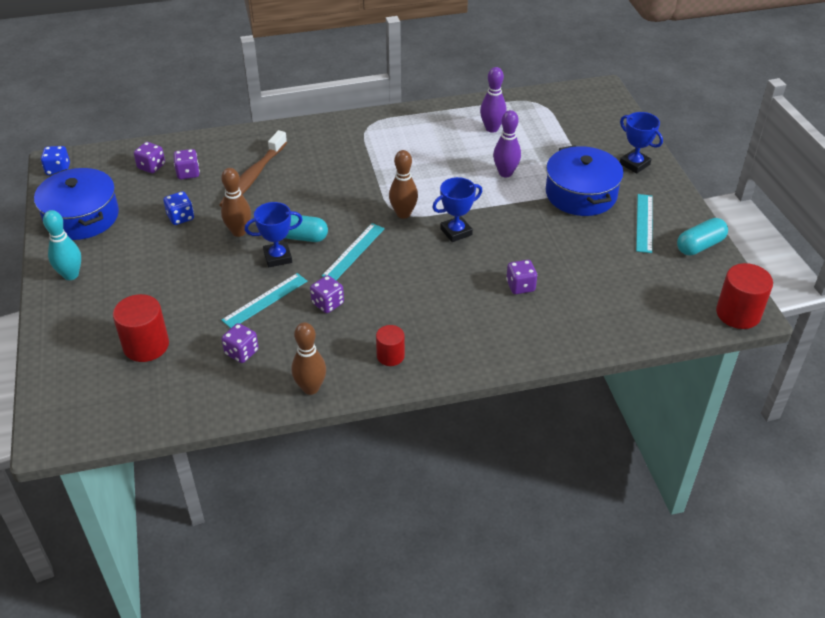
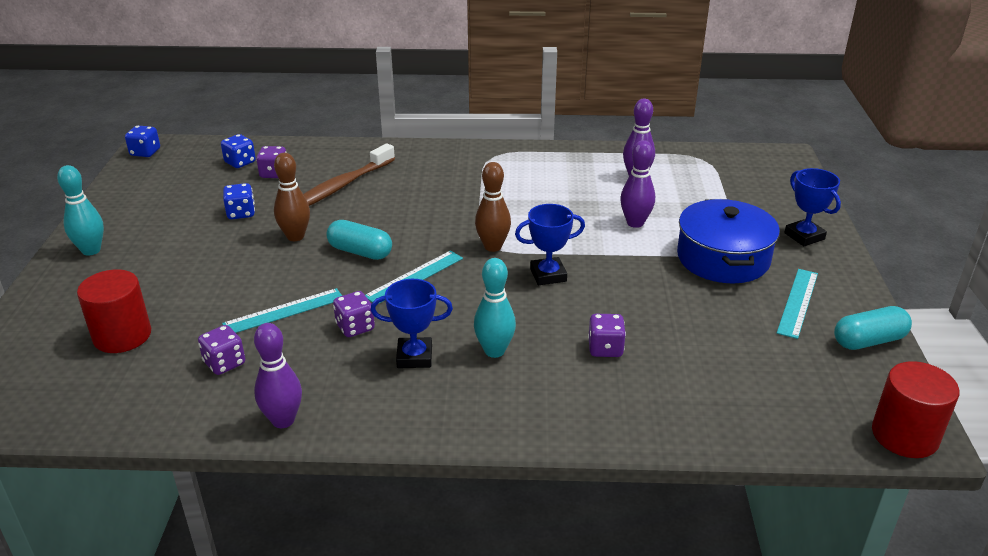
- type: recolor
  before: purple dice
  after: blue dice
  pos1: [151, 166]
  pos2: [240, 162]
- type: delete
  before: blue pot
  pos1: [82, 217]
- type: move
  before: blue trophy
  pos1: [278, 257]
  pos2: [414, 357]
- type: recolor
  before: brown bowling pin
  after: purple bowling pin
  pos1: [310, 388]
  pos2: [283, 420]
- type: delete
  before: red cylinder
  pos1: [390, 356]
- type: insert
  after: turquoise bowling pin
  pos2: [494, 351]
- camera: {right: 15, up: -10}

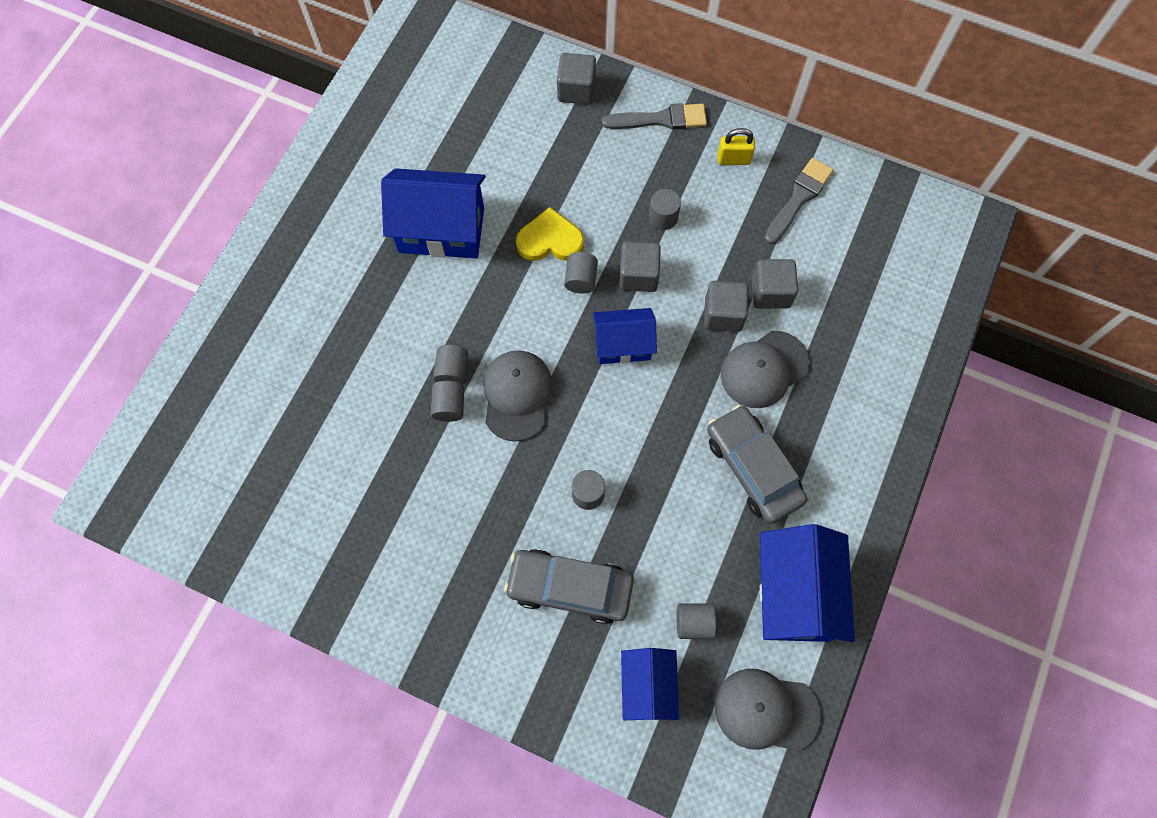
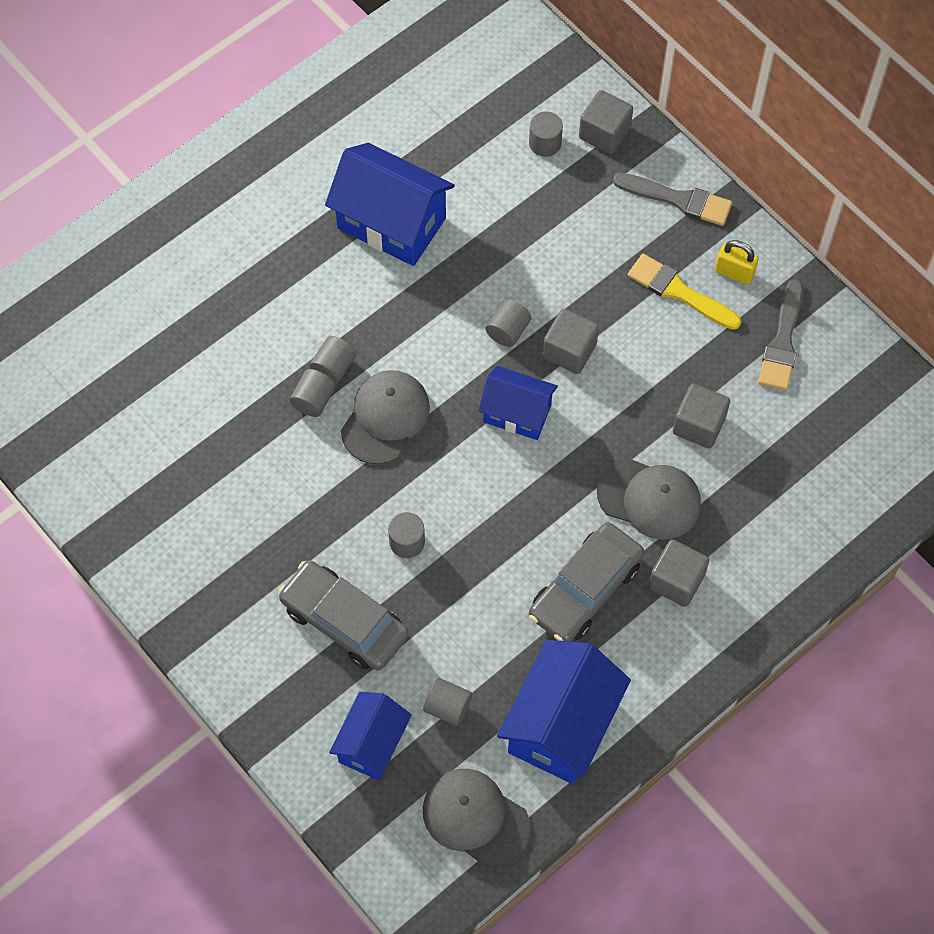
- type: rotate
  before: grey brush
  pos1: [798, 198]
  pos2: [782, 341]
  turn: 135
- type: move
  before: grey cylinder
  pos1: [663, 217]
  pos2: [545, 143]
- type: delete
  before: yellow heart
  pos1: [550, 240]
- type: move
  before: grey cube
  pos1: [723, 314]
  pos2: [676, 581]
- type: rotate
  before: grey cap
  pos1: [764, 369]
  pos2: [649, 499]
  turn: -150
- type: rotate
  before: grey car
  pos1: [753, 468]
  pos2: [585, 589]
  turn: -135
- type: insert
  after: yellow brush
  pos2: [679, 292]
- camera: {right: 25, up: -5}

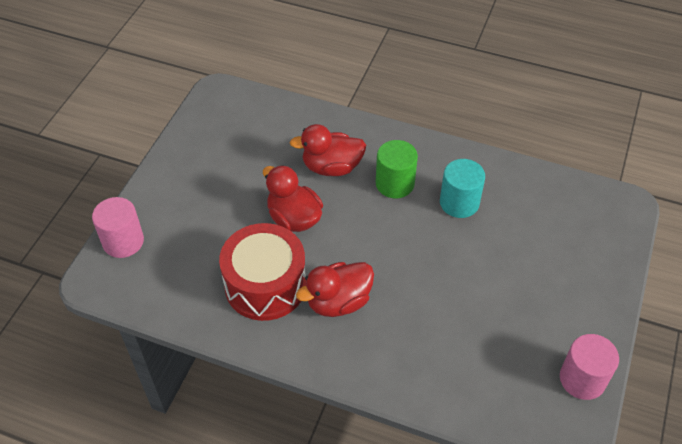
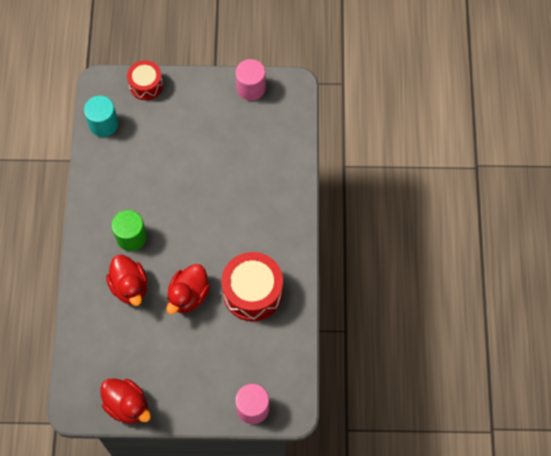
- type: move
  before: turquoise cylinder
  pos1: [459, 203]
  pos2: [103, 124]
- type: move
  before: red duck
  pos1: [338, 302]
  pos2: [127, 405]
- type: insert
  after: red drum
  pos2: [146, 85]
- camera: {right: -110, up: 15}

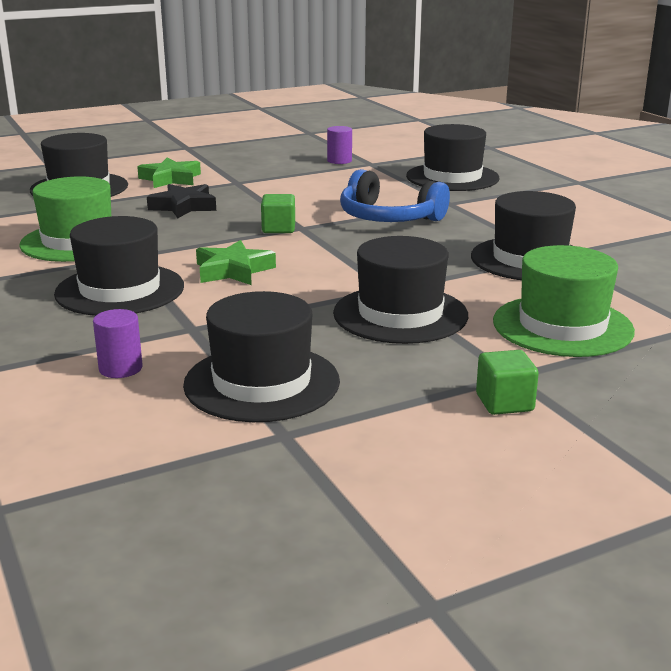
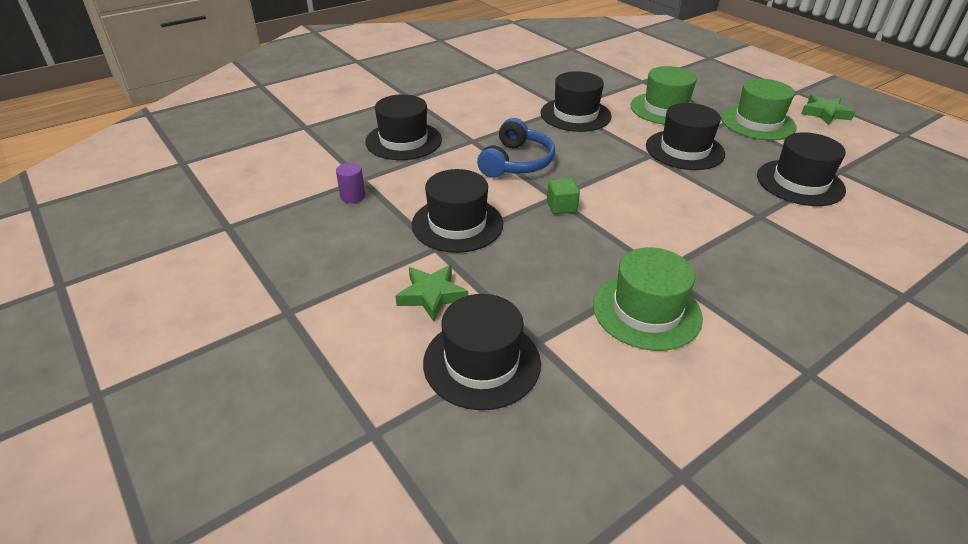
- type: delete
  before: black star
  pos1: [183, 207]
- type: move
  before: black hat
  pos1: [120, 290]
  pos2: [457, 224]
- type: move
  before: green star
  pos1: [233, 270]
  pos2: [825, 113]
- type: delete
  before: purple cylinder
  pos1: [120, 368]
- type: replace
  before: green cube
  after: green hat
  pos1: [504, 403]
  pos2: [757, 122]
- camera: {right: -100, up: 15}

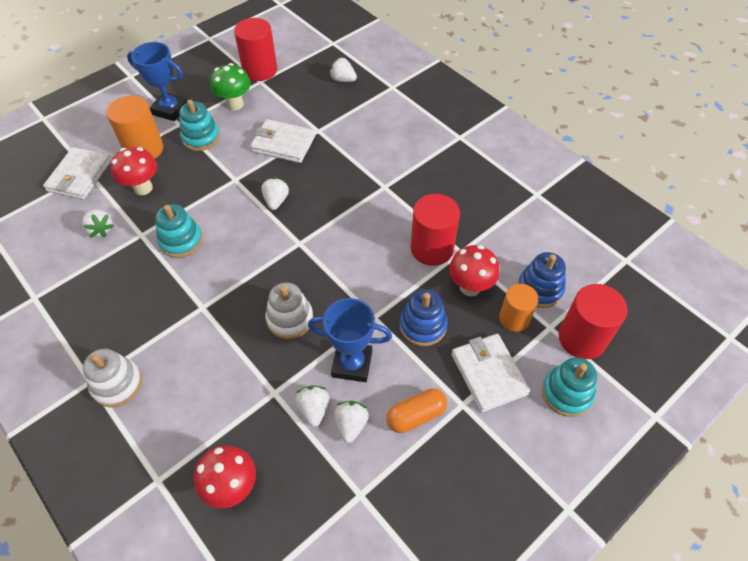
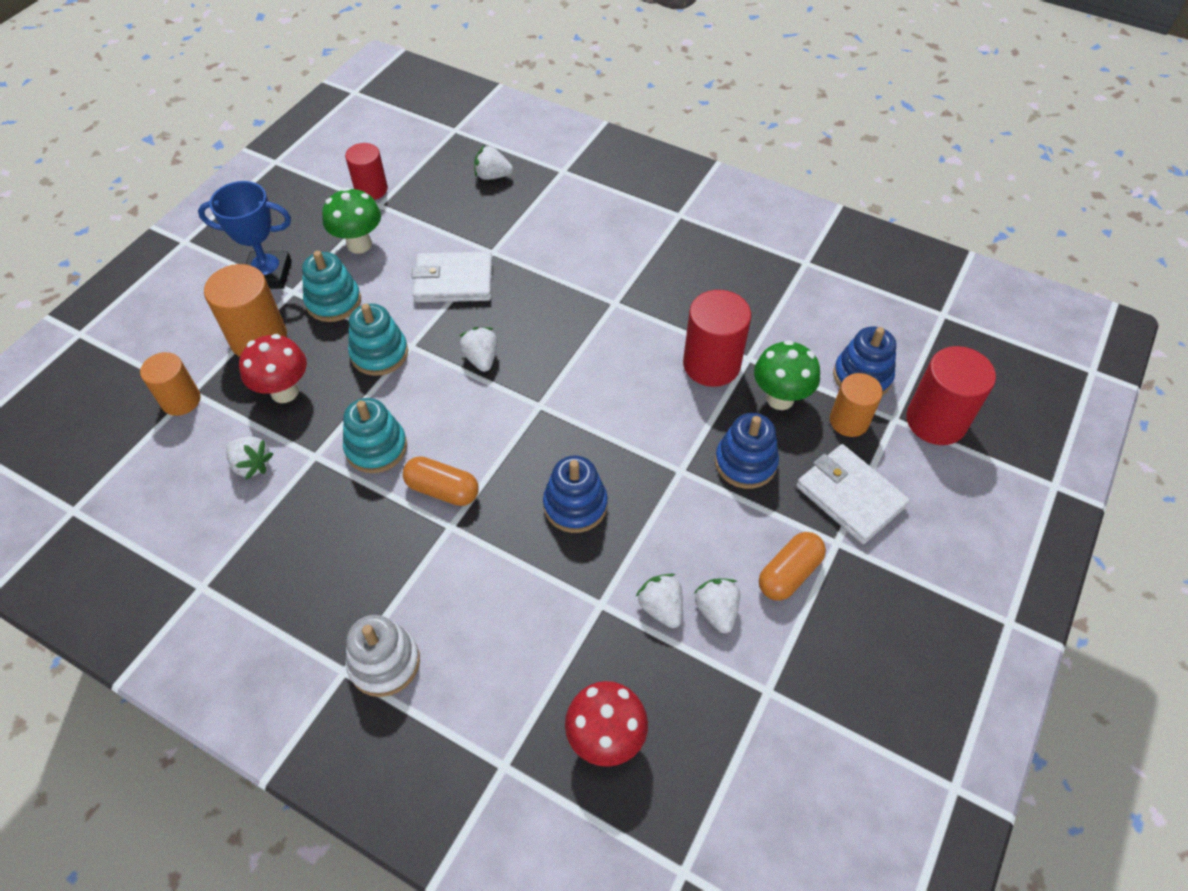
- type: resize
  before: red cylinder
  pos1: [260, 70]
  pos2: [371, 189]
  scale: 0.66
- type: replace
  before: white wallet
  after: orange cylinder
  pos1: [79, 176]
  pos2: [181, 400]
- type: recolor
  before: red mushroom
  after: green mushroom
  pos1: [470, 287]
  pos2: [780, 398]
- type: recolor
  before: white stacking toy
  after: blue stacking toy
  pos1: [290, 319]
  pos2: [575, 505]
- type: delete
  before: blue trophy
  pos1: [352, 364]
- type: move
  before: turquoise stacking toy
  pos1: [566, 393]
  pos2: [379, 353]
- type: insert
  after: orange capsule
  pos2: [442, 490]
- camera: {right: -20, up: 0}

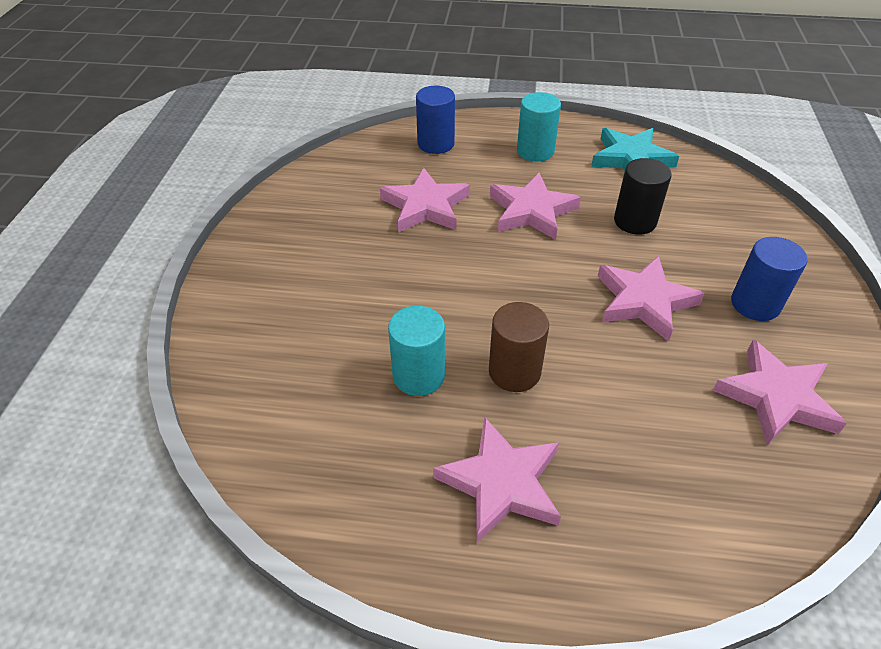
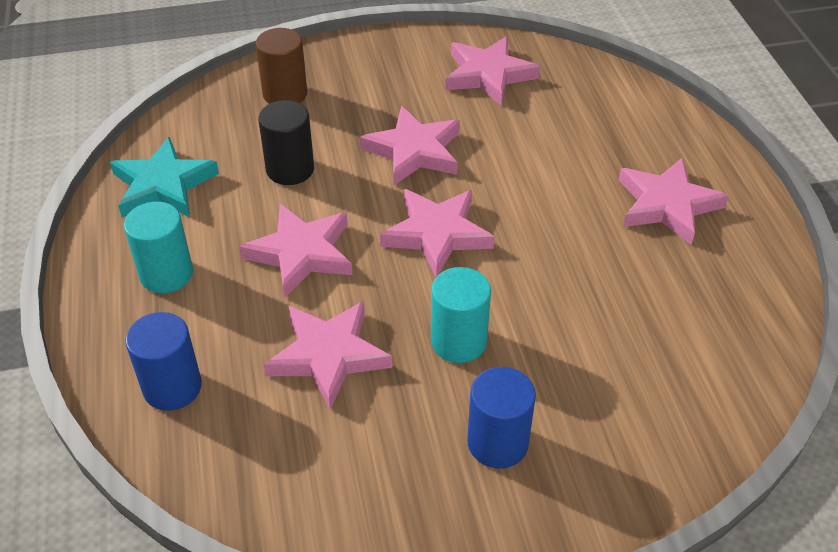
- type: move
  before: blue cylinder
  pos1: [755, 304]
  pos2: [497, 443]
- type: move
  before: brown cylinder
  pos1: [514, 372]
  pos2: [285, 94]
- type: move
  before: turquoise cylinder
  pos1: [419, 375]
  pos2: [458, 341]
- type: insert
  after: pink star
  pos2: [437, 234]
- camera: {right: -110, up: 0}

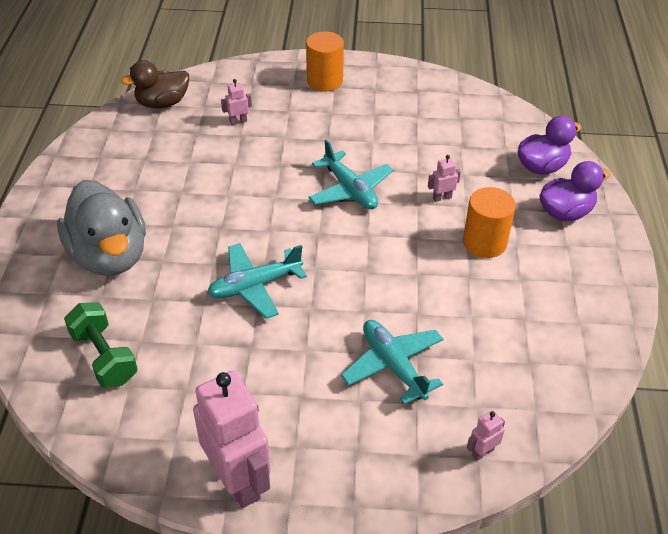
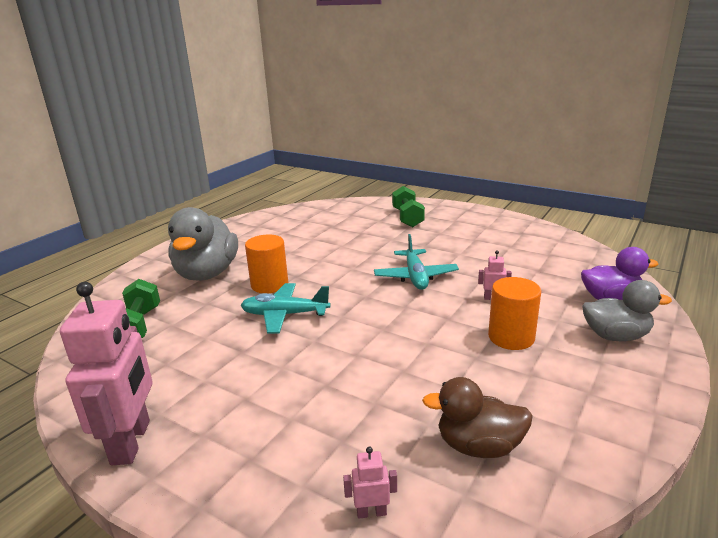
- type: move
  before: orange cylinder
  pos1: [324, 81]
  pos2: [269, 284]
- type: move
  before: brown duck
  pos1: [162, 103]
  pos2: [478, 446]
- type: delete
  before: pink robot
  pos1: [238, 121]
- type: recolor
  before: purple duck
  after: grey duck
  pos1: [565, 212]
  pos2: [615, 336]
- type: delete
  before: turquoise plane
  pos1: [393, 365]
- type: insert
  after: green dumbbell
  pos2: [407, 218]
- camera: {right: 30, up: -20}

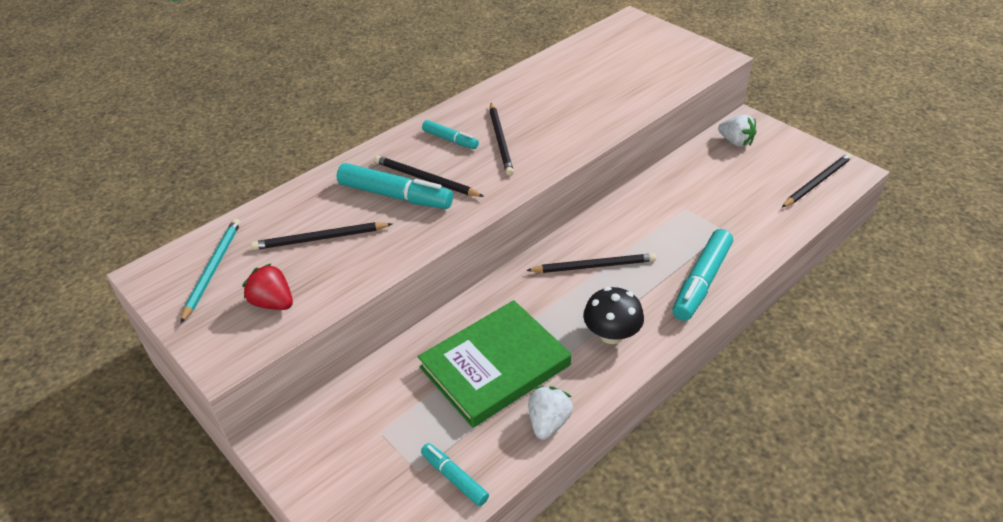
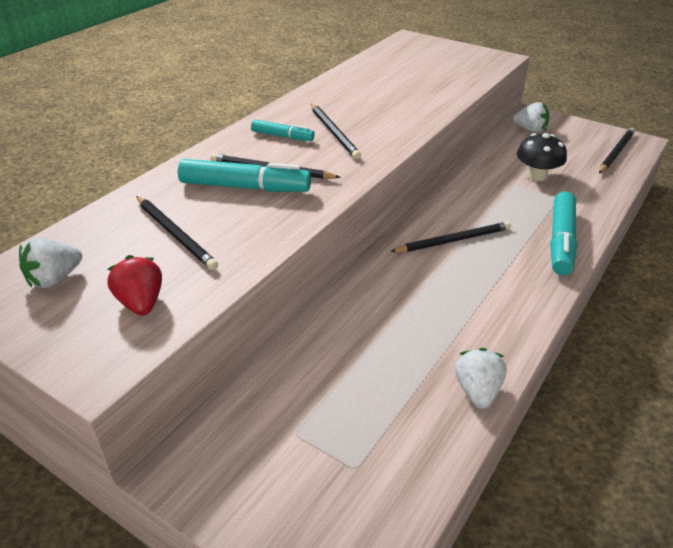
- type: replace
  before: turquoise pencil
  after: white strawberry
  pos1: [213, 269]
  pos2: [55, 279]
- type: rotate
  before: black pencil
  pos1: [320, 238]
  pos2: [175, 234]
  turn: -105
- type: rotate
  before: red strawberry
  pos1: [273, 303]
  pos2: [141, 303]
  turn: 45
- type: move
  before: black mushroom
  pos1: [611, 334]
  pos2: [536, 176]
- type: delete
  before: green book
  pos1: [495, 366]
- type: delete
  before: turquoise marker
  pos1: [454, 478]
- camera: {right: -15, up: -5}

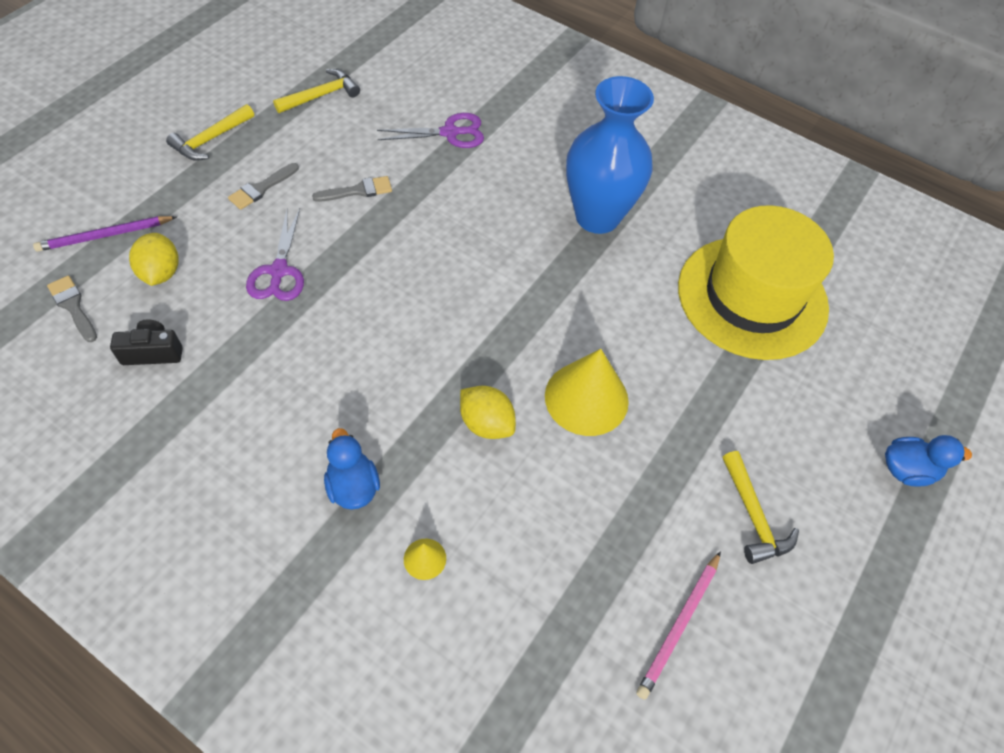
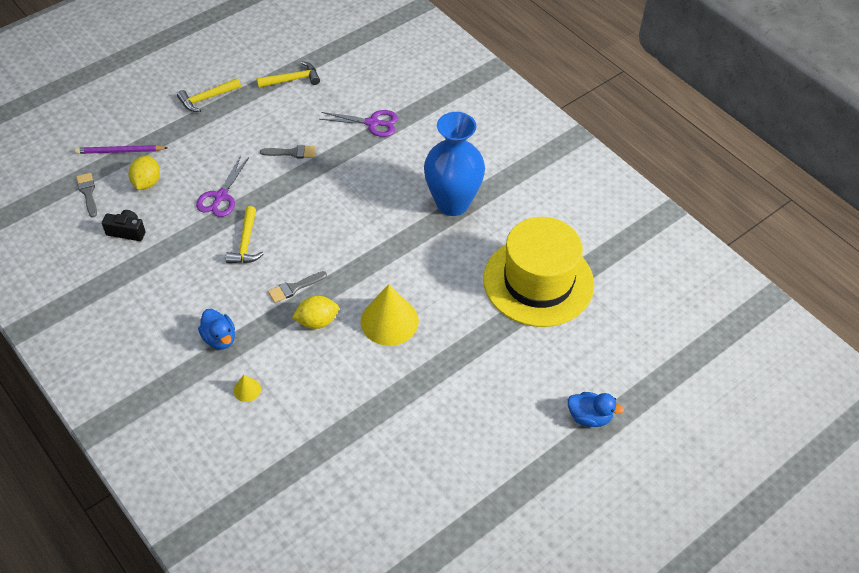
- type: move
  before: grey brush
  pos1: [261, 188]
  pos2: [294, 288]
- type: rotate
  before: yellow lemon
  pos1: [486, 423]
  pos2: [317, 321]
  turn: -75
- type: rotate
  before: blue duck
  pos1: [353, 486]
  pos2: [219, 338]
  turn: 150
- type: move
  before: yellow hammer
  pos1: [753, 516]
  pos2: [246, 243]
- type: delete
  before: pink pencil
  pos1: [679, 625]
- camera: {right: 20, up: -5}

